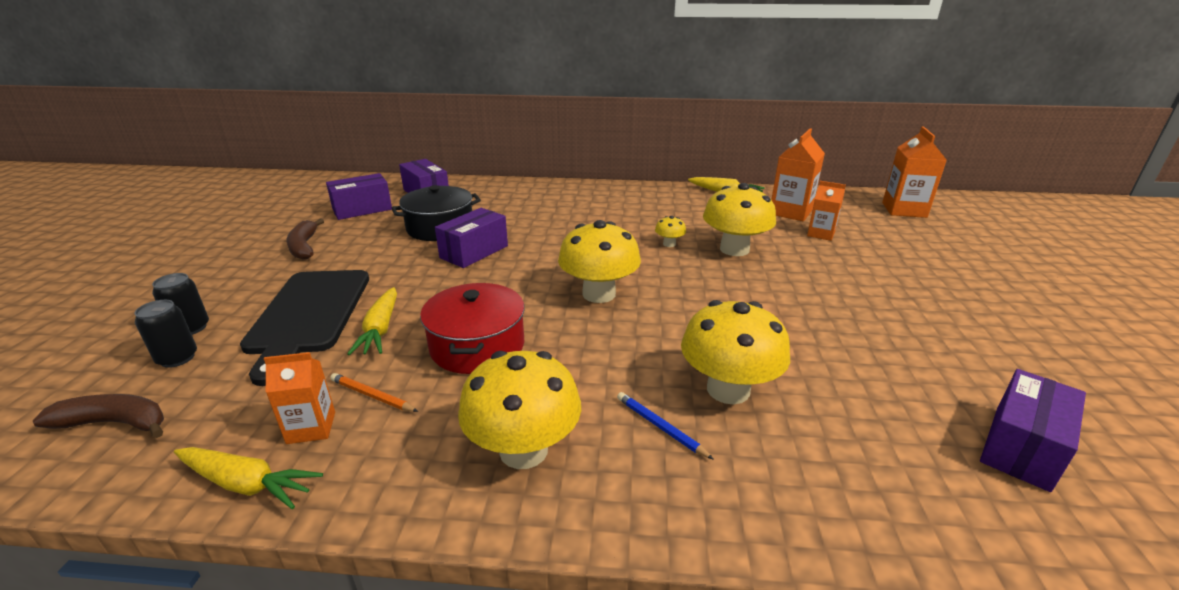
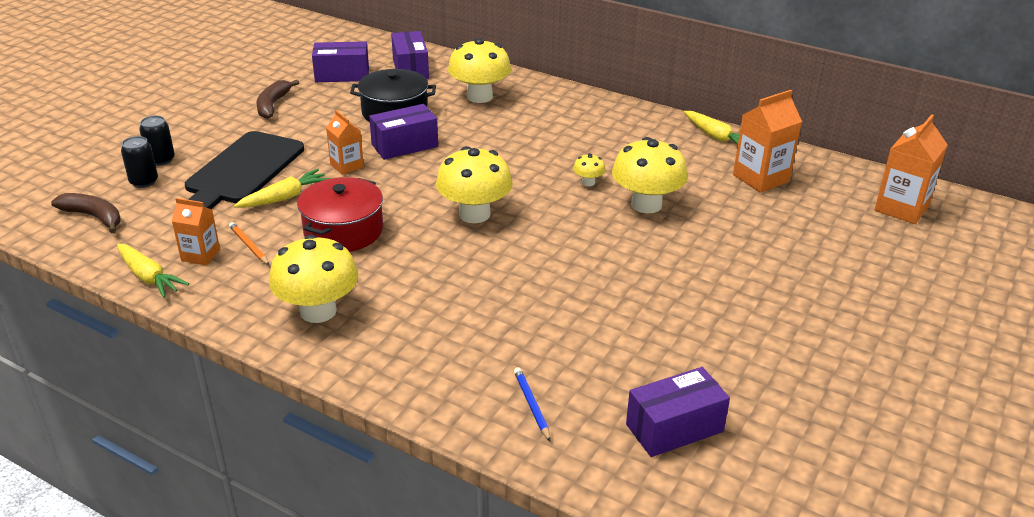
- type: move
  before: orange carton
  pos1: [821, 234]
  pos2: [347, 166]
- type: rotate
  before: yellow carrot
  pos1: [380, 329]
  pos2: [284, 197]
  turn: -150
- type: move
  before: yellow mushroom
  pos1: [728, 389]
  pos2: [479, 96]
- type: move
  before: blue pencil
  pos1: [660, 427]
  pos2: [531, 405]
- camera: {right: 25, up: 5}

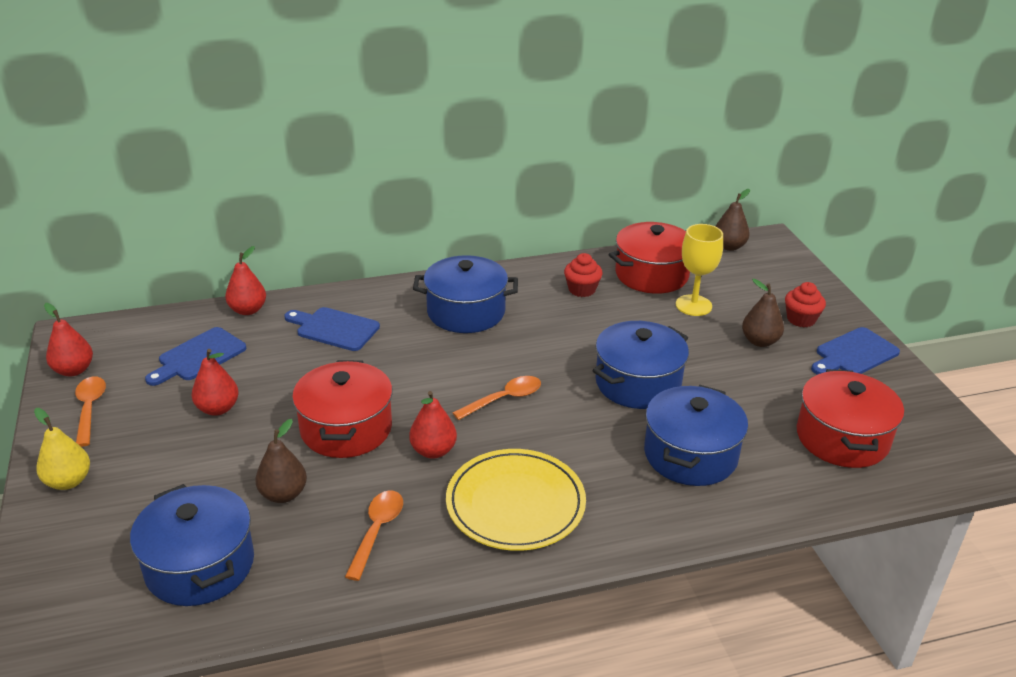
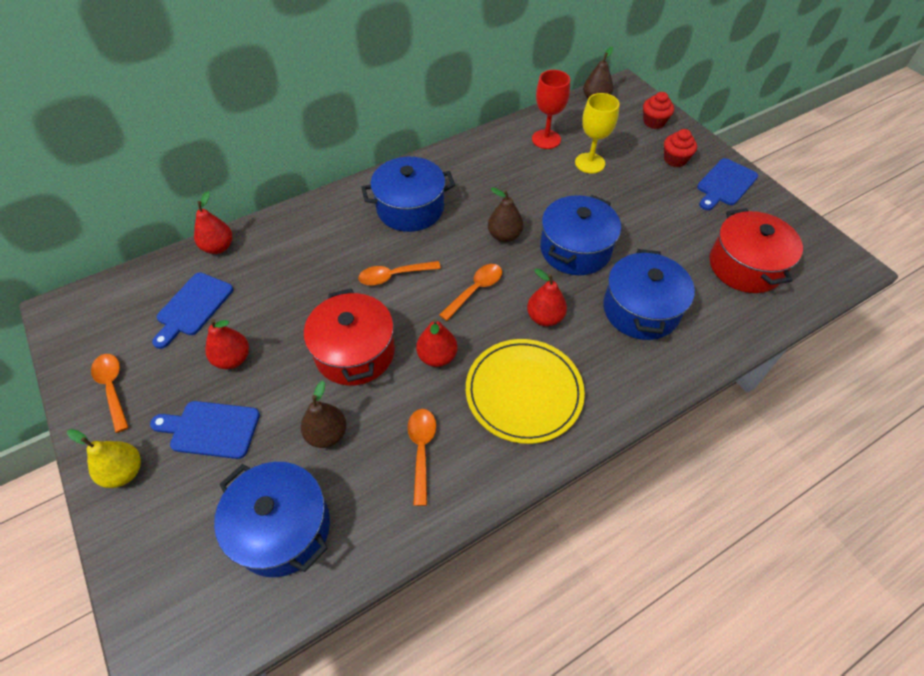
- type: replace
  before: red pot
  after: red goblet
  pos1: [651, 275]
  pos2: [546, 139]
- type: move
  before: red cupcake
  pos1: [582, 289]
  pos2: [654, 122]
- type: move
  before: brown pear
  pos1: [760, 341]
  pos2: [504, 235]
- type: move
  before: red pear
  pos1: [74, 370]
  pos2: [545, 317]
- type: move
  before: blue cutting board
  pos1: [334, 328]
  pos2: [210, 429]
- type: insert
  after: orange spoon
  pos2: [394, 276]
- camera: {right: -15, up: 20}

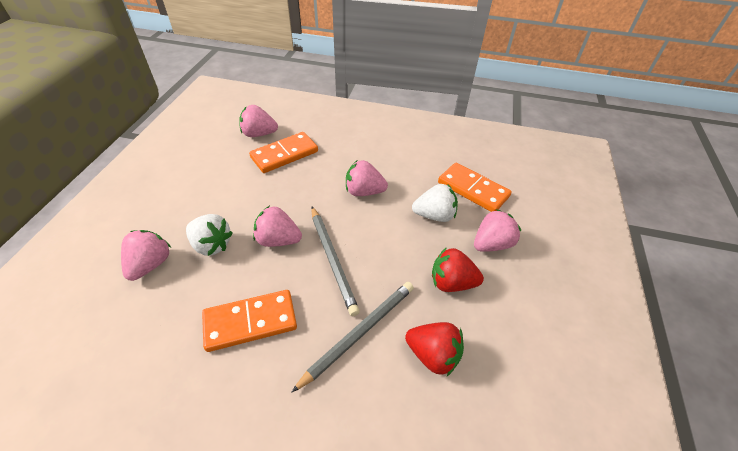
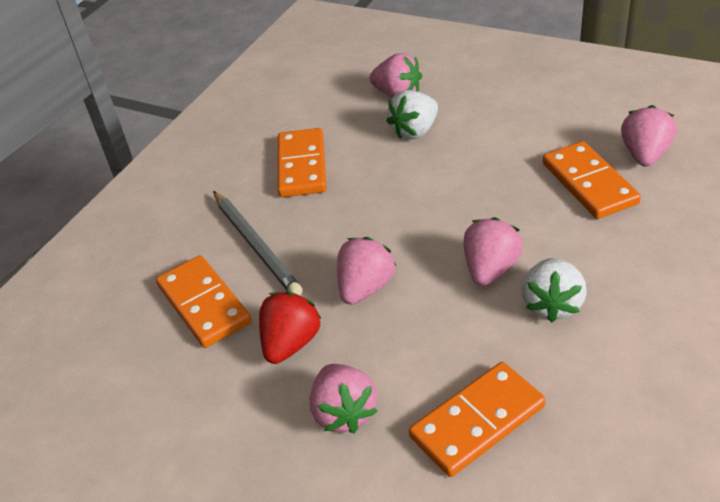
- type: move
  before: white strawberry
  pos1: [434, 215]
  pos2: [552, 304]
- type: move
  before: pink strawberry
  pos1: [278, 240]
  pos2: [365, 287]
- type: delete
  before: grey pencil
  pos1: [333, 260]
- type: replace
  before: red strawberry
  after: orange domino
  pos1: [433, 355]
  pos2: [204, 304]
- camera: {right: 110, up: -5}

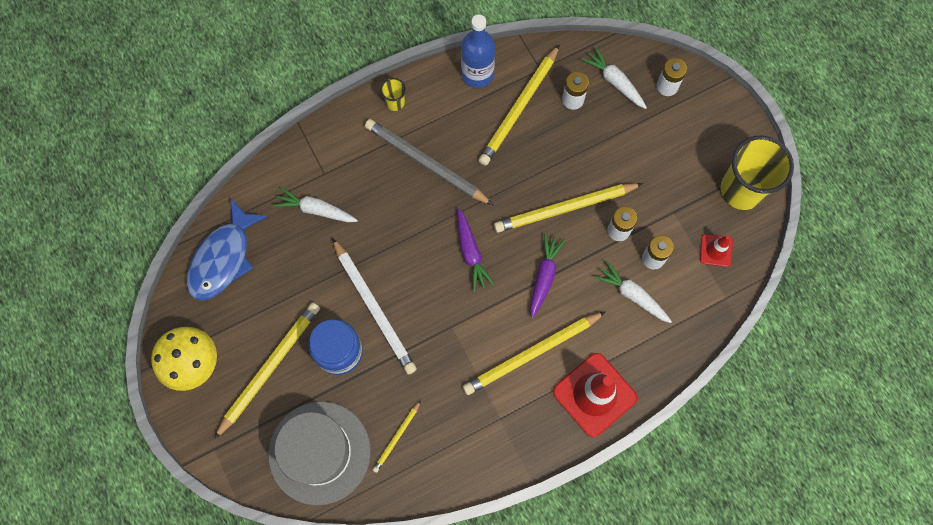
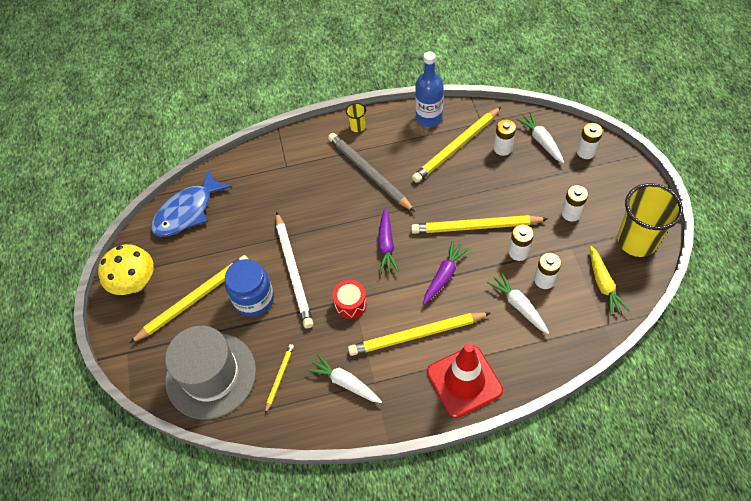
- type: move
  before: white carrot
  pos1: [315, 209]
  pos2: [345, 382]
- type: replace
  before: red traffic cone
  after: yellow carrot
  pos1: [716, 250]
  pos2: [603, 284]
- type: rotate
  before: yellow pencil
  pos1: [397, 437]
  pos2: [279, 378]
  turn: 150
- type: insert
  after: white battery
  pos2: [571, 213]
- type: insert
  after: red drum
  pos2: [350, 304]
- camera: {right: 20, up: -15}

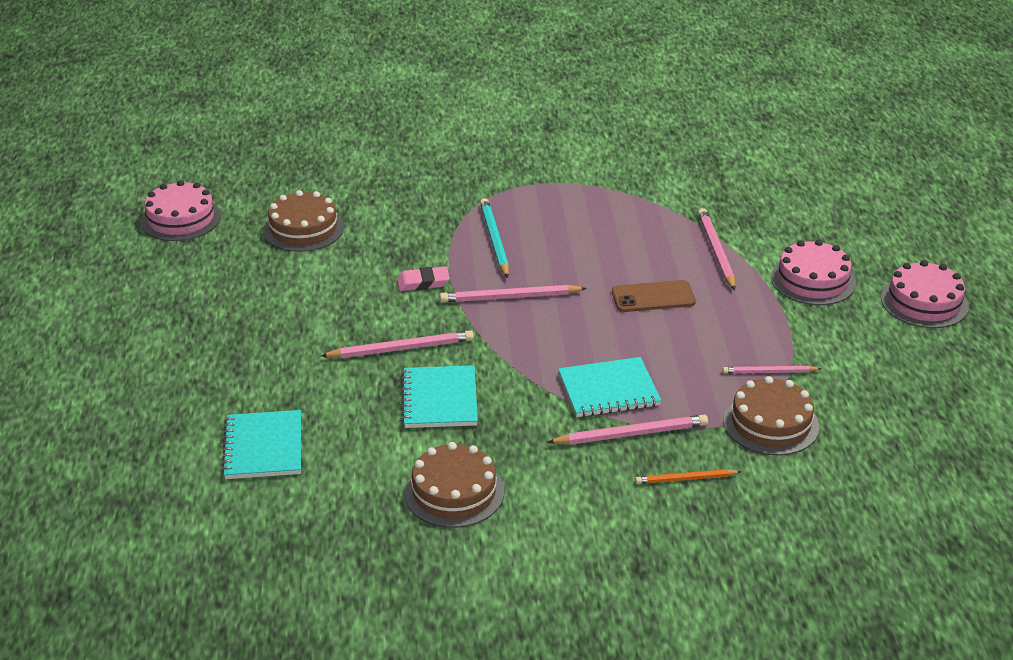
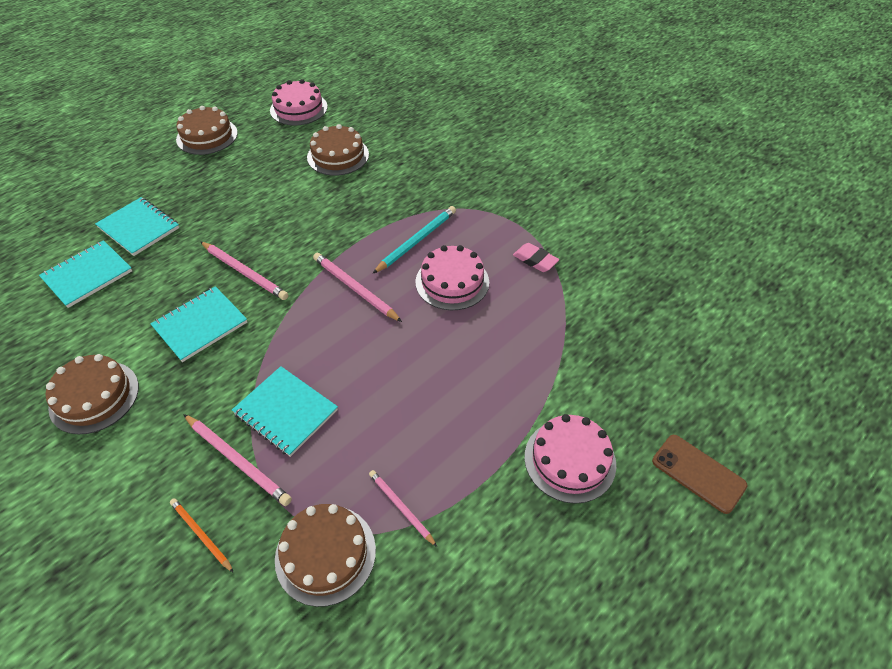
- type: delete
  before: pink pencil
  pos1: [716, 251]
- type: move
  before: pink cake
  pos1: [924, 302]
  pos2: [452, 282]
- type: move
  before: pink eraser
  pos1: [423, 283]
  pos2: [535, 260]
- type: move
  before: brown phone
  pos1: [653, 297]
  pos2: [698, 473]
- type: insert
  after: brown cake
  pos2: [207, 136]
- type: insert
  after: turquoise notebook
  pos2: [139, 228]
- camera: {right: 50, up: 15}

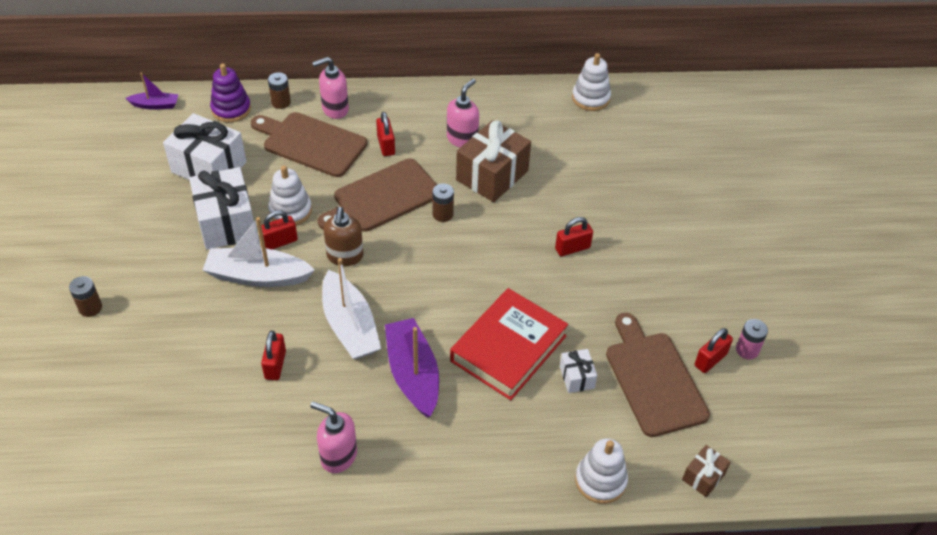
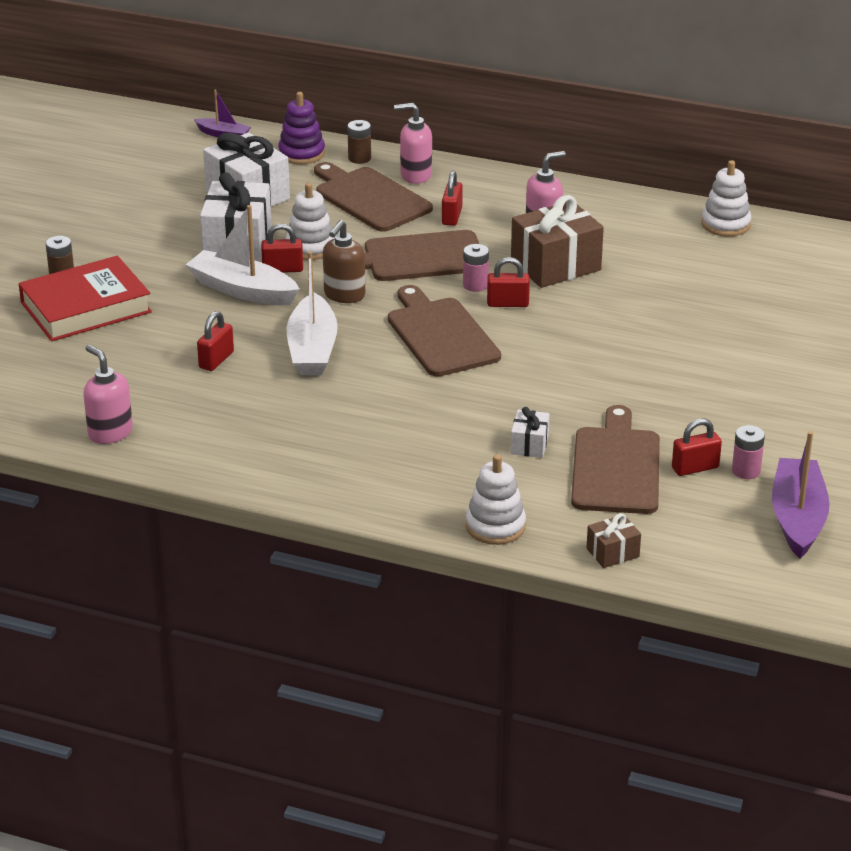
- type: recolor
  before: brown battery
  after: pink battery
  pos1: [443, 214]
  pos2: [475, 285]
- type: move
  before: red padlock
  pos1: [572, 248]
  pos2: [507, 303]
- type: move
  before: red book
  pos1: [508, 348]
  pos2: [86, 307]
- type: move
  before: purple boat
  pos1: [413, 374]
  pos2: [797, 518]
- type: move
  before: pink soap dispenser
  pos1: [338, 456]
  pos2: [110, 433]
- type: insert
  after: brown cutting board
  pos2: [441, 334]
- camera: {right: 25, up: -15}

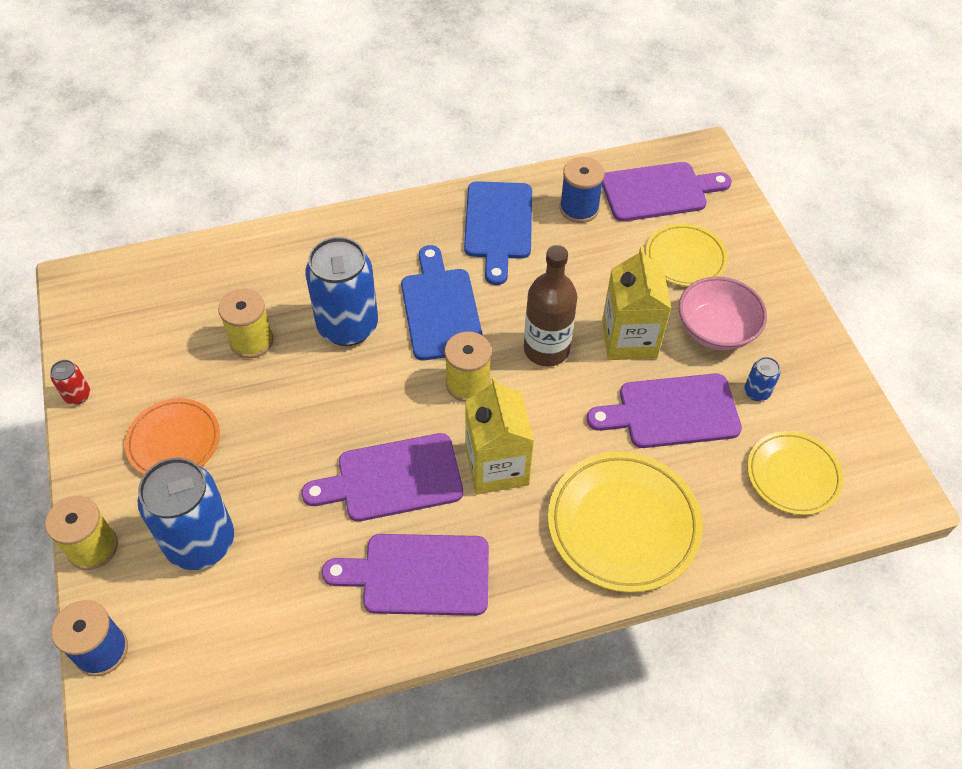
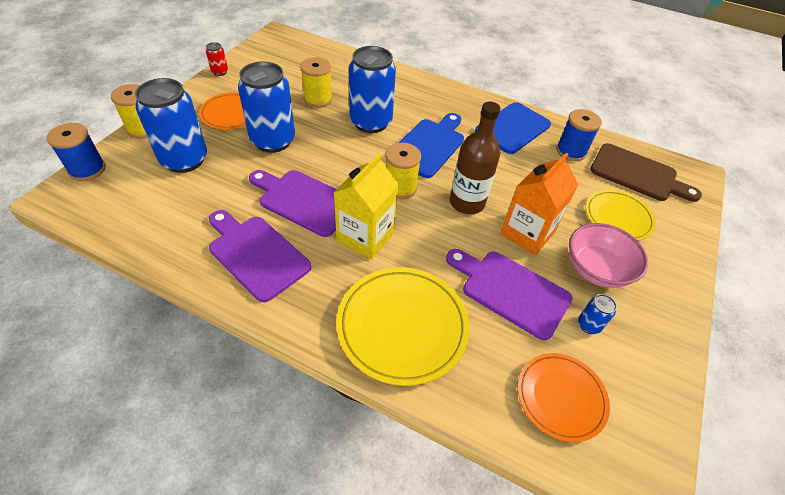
- type: recolor
  before: purple cutting board
  after: brown cutting board
  pos1: [659, 192]
  pos2: [637, 174]
- type: recolor
  before: yellow carton
  after: orange carton
  pos1: [629, 339]
  pos2: [527, 233]
- type: recolor
  before: yellow plate
  after: orange plate
  pos1: [793, 475]
  pos2: [560, 397]
- type: insert
  after: blue can
  pos2: [273, 141]
- camera: {right: 40, up: -5}

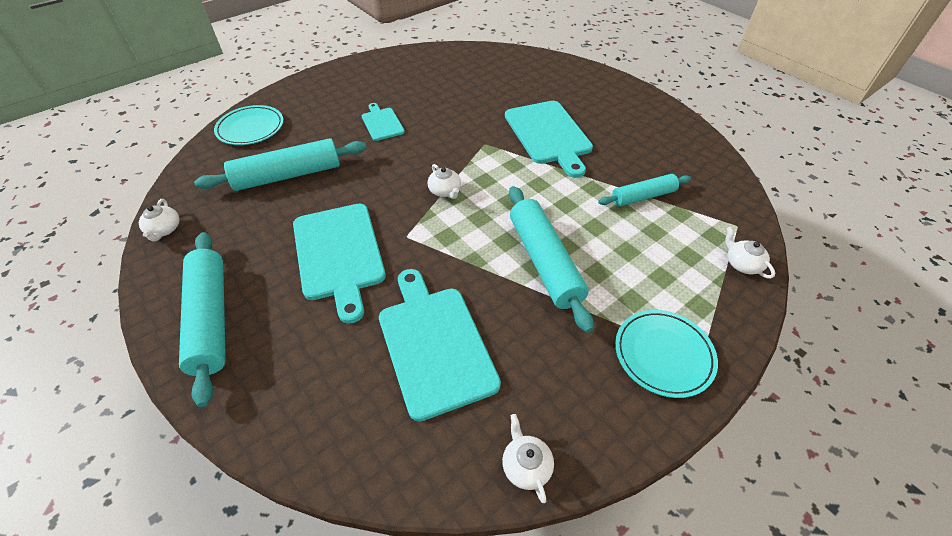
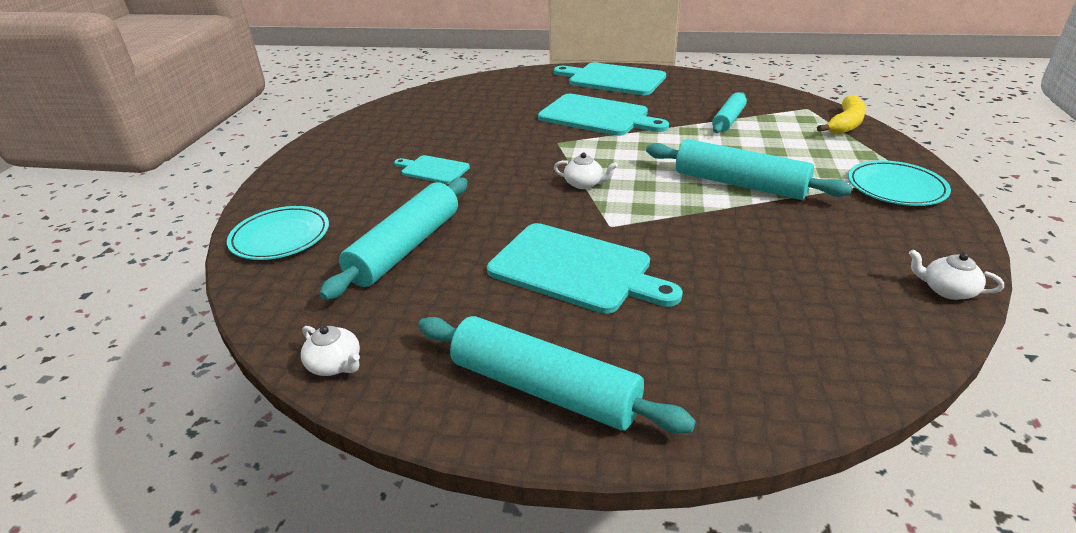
- type: replace
  before: white teapot
  after: yellow banana
  pos1: [742, 264]
  pos2: [845, 124]
- type: move
  before: turquoise cutting board
  pos1: [434, 344]
  pos2: [613, 79]
- camera: {right: -40, up: -15}

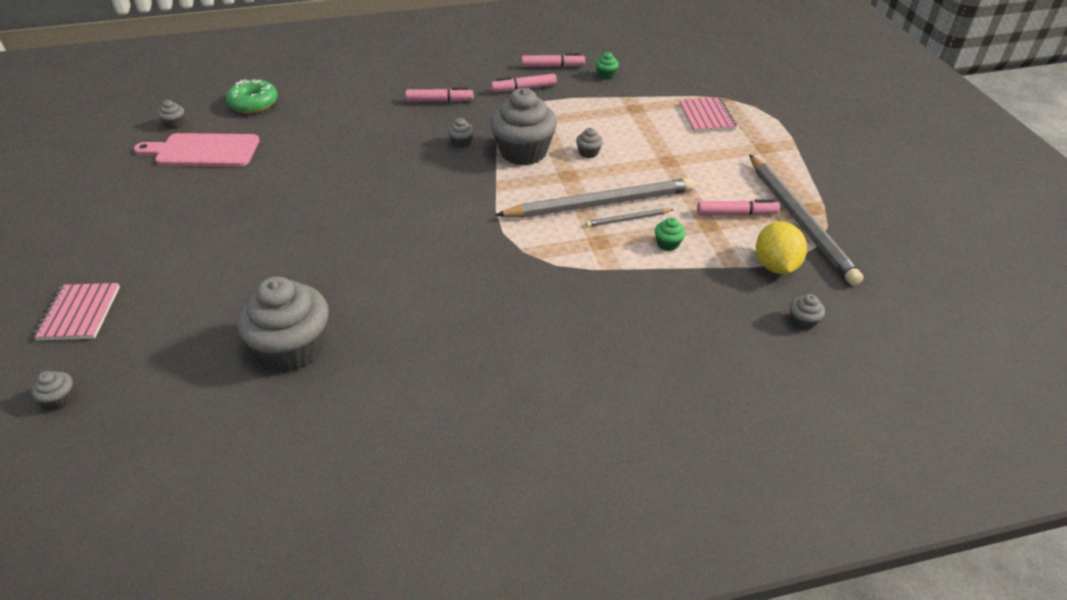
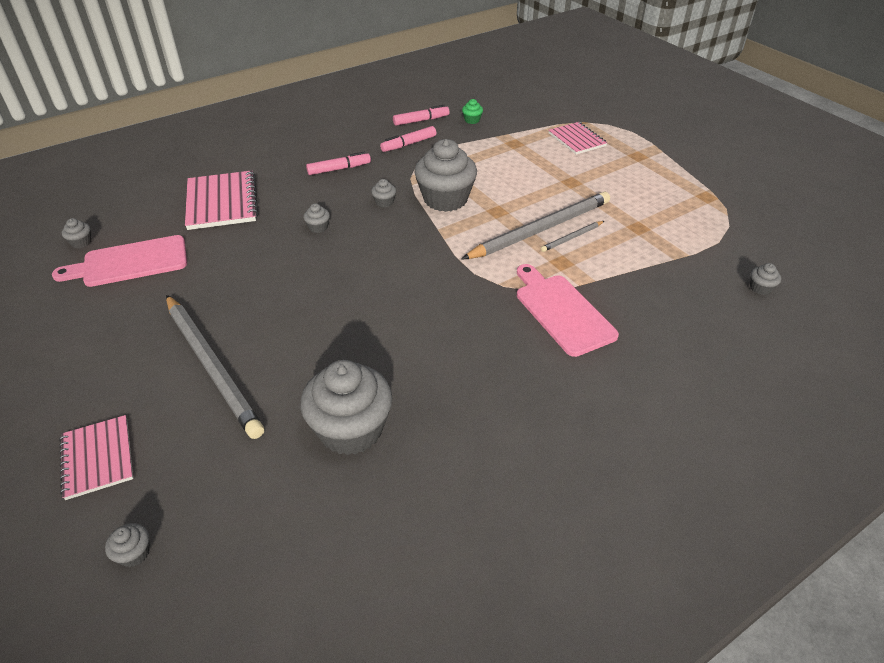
- type: delete
  before: green donut
  pos1: [254, 103]
- type: move
  before: grey cupcake
  pos1: [588, 153]
  pos2: [318, 227]
- type: move
  before: grey pencil
  pos1: [800, 221]
  pos2: [212, 366]
- type: delete
  before: pink marker
  pos1: [736, 214]
- type: delete
  before: green cupcake
  pos1: [668, 244]
- type: delete
  before: yellow lemon
  pos1: [775, 266]
- type: insert
  after: pink notebook
  pos2: [222, 202]
- type: insert
  after: pink cutting board
  pos2: [561, 311]
- camera: {right: -20, up: 0}

